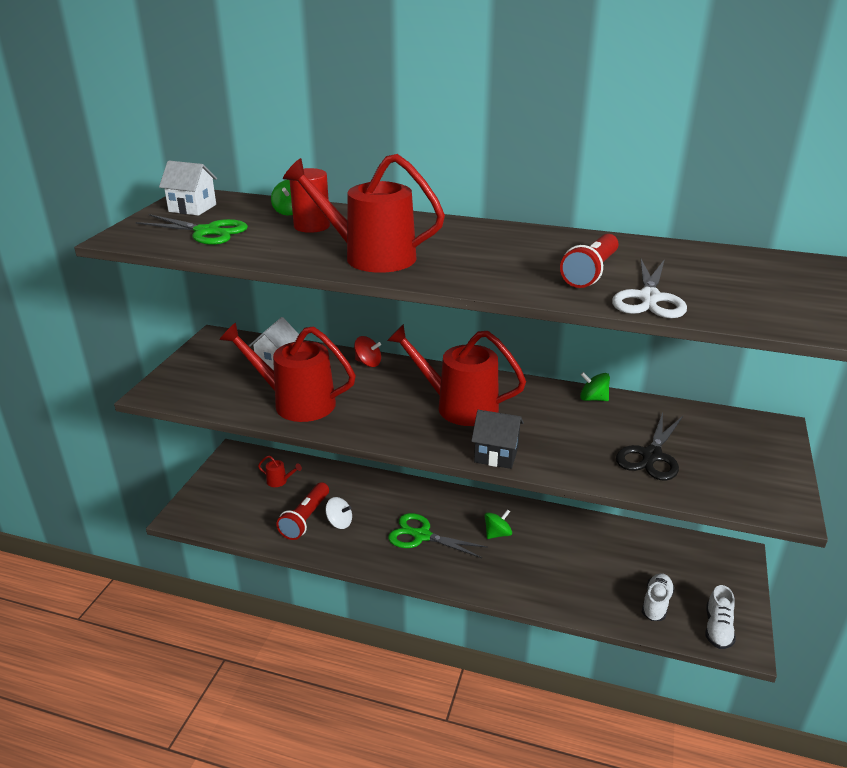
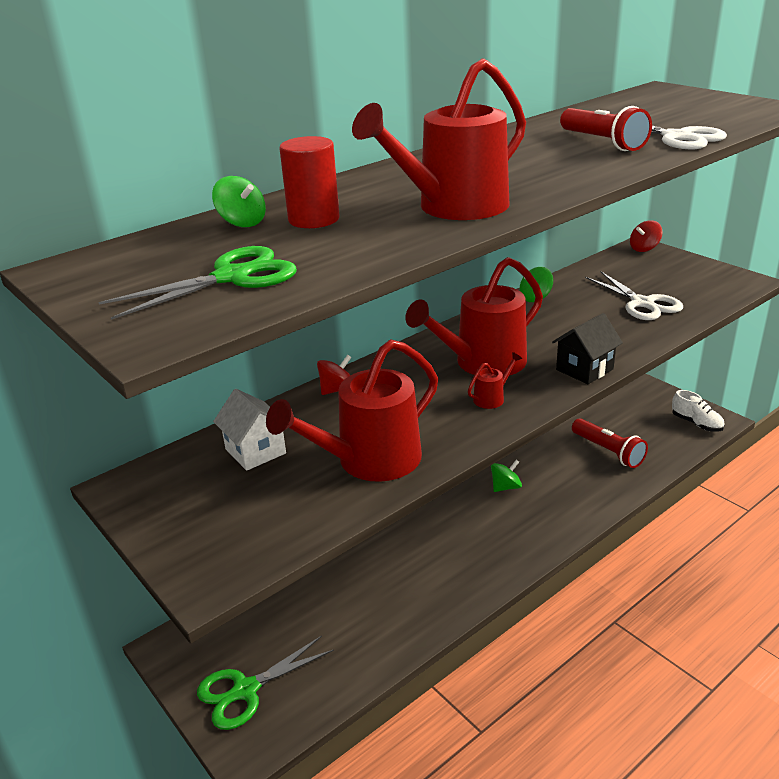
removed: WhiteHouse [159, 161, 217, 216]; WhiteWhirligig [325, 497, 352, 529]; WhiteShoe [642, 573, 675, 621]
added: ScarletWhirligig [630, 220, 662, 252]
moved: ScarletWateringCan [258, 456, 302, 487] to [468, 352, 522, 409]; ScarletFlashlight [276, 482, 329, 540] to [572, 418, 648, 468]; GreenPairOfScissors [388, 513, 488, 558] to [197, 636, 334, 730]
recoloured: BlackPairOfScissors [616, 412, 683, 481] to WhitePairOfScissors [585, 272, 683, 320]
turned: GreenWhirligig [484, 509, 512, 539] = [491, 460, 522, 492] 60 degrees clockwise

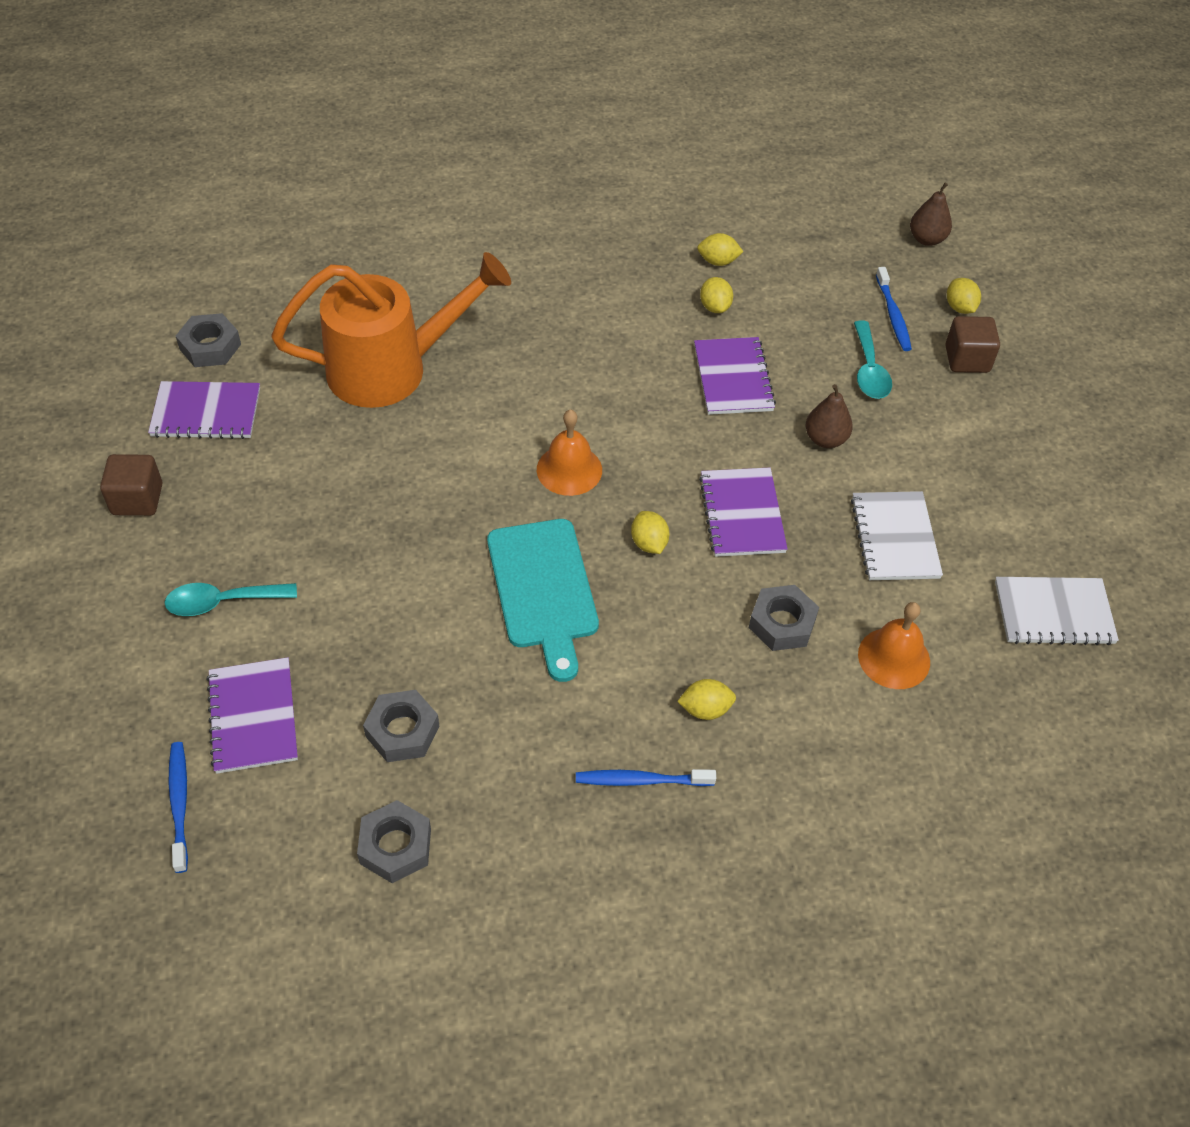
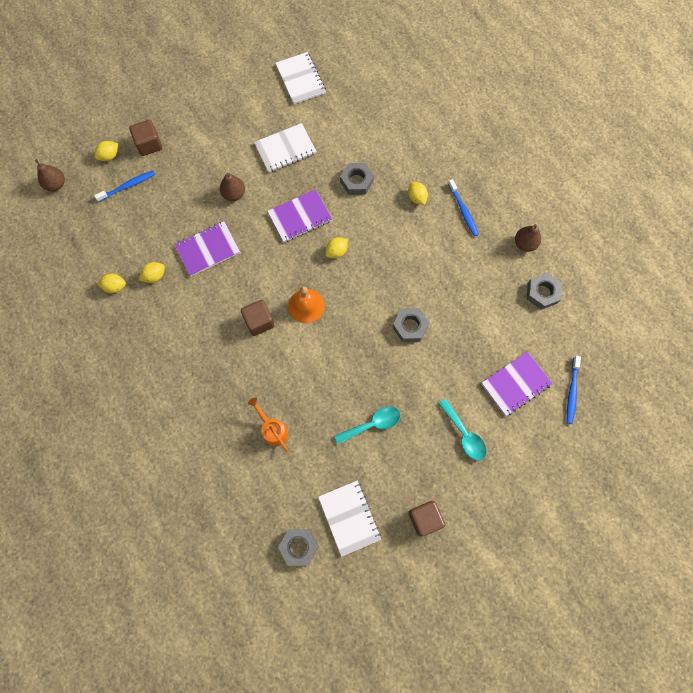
removed: AquaCuttingBoard [487, 519, 599, 682]; OrangeSchoolBell [858, 602, 930, 689]
added: BrownSolidCube [241, 300, 274, 336]; BrownPearFruit [515, 224, 541, 252]
moved: AshGreyNut [363, 690, 439, 762] to [392, 308, 429, 342]; AquaTablespoon [854, 321, 892, 399] to [334, 406, 401, 444]
recoloured: PurpleNotebook [148, 381, 260, 439] to WhiteNotebook [318, 481, 381, 557]
turned: BlueToothbrush [168, 742, 188, 873] = [567, 356, 581, 424] 45 degrees counterclockwise; YellowCitrusFruit [697, 233, 743, 266] = [97, 273, 126, 293] 75 degrees counterclockwise
resized: OrangeWateringCan [271, 252, 511, 408] = [248, 397, 288, 451] x0.43

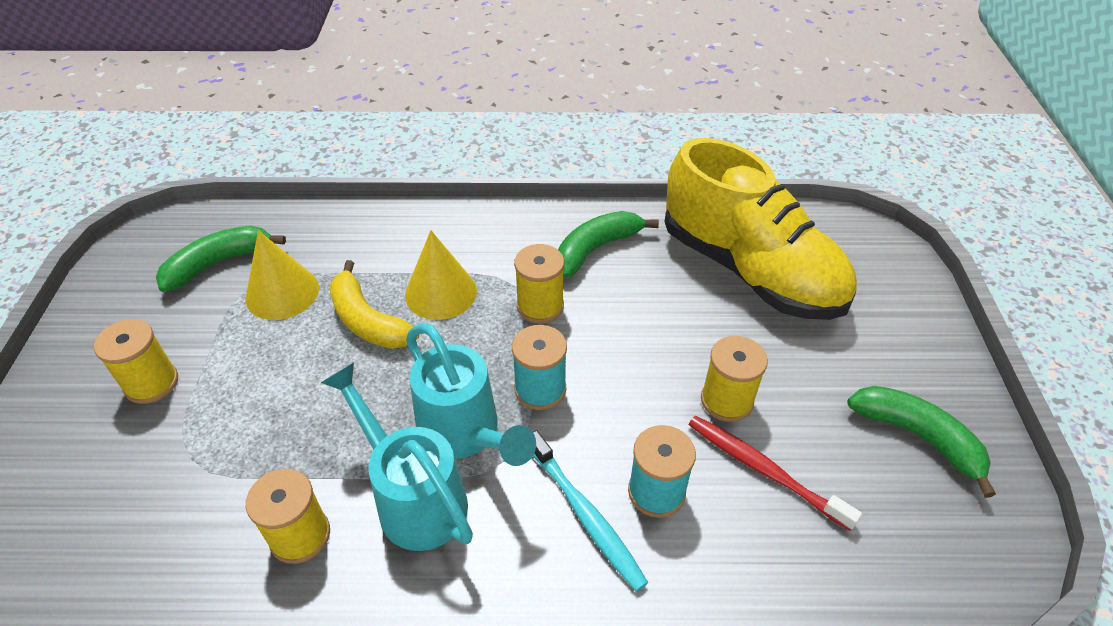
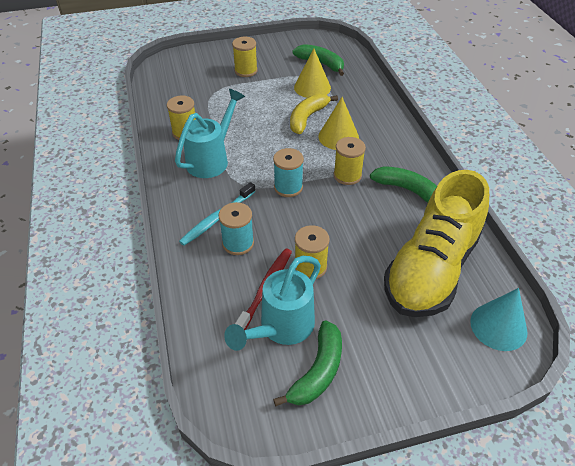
added: AquaSolidCone [470, 288, 528, 351]
moved: AquaWateringCan [406, 323, 536, 466] to [224, 256, 321, 351]

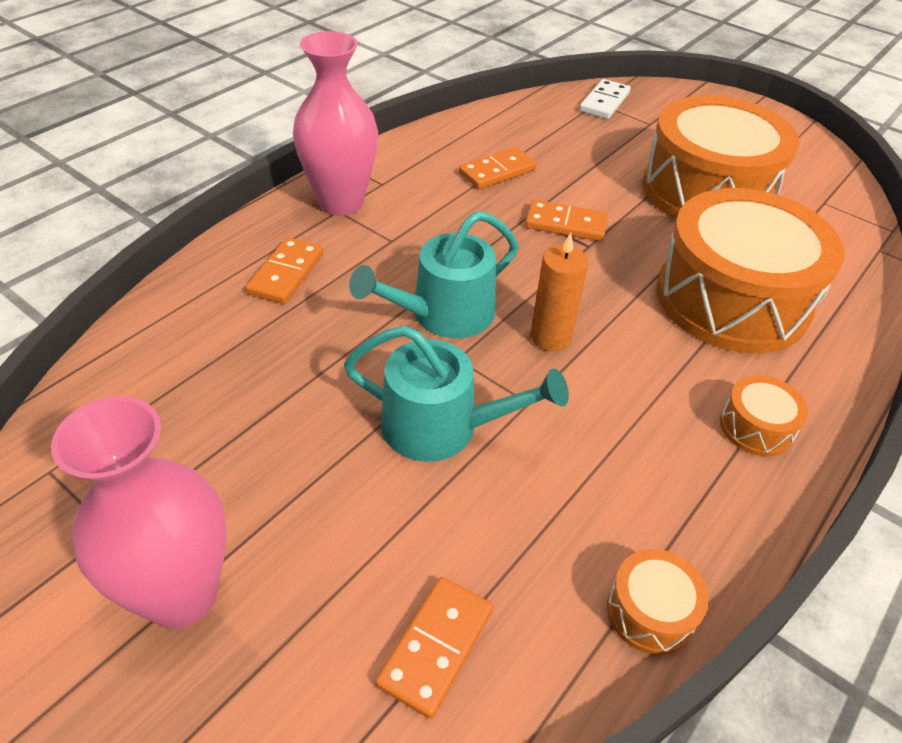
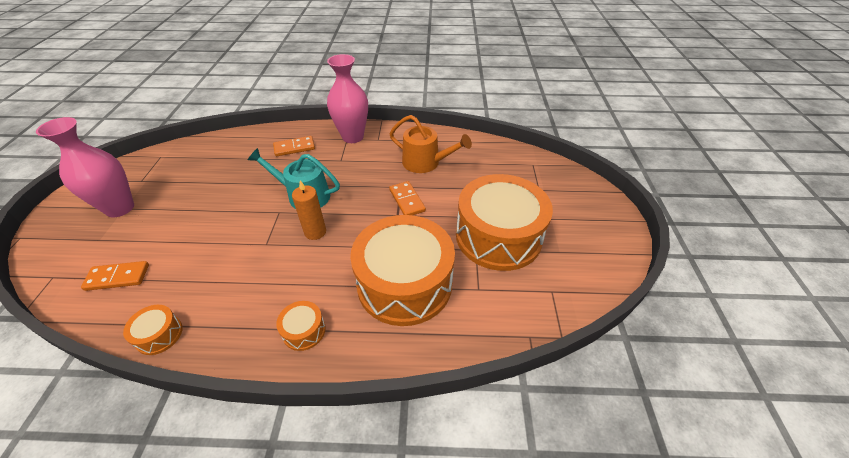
removed: AquaWateringCan [344, 325, 569, 462]; WhiteDominoPiece [579, 79, 631, 119]
replaced: OrangeDominoPiece [459, 147, 537, 189] to OrangeWateringCan [389, 115, 472, 173]

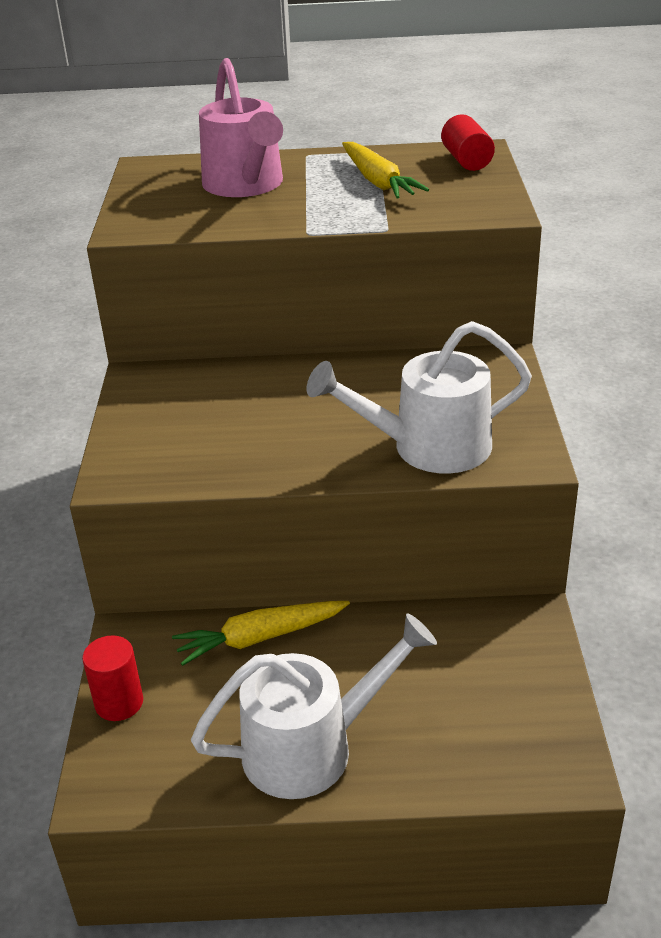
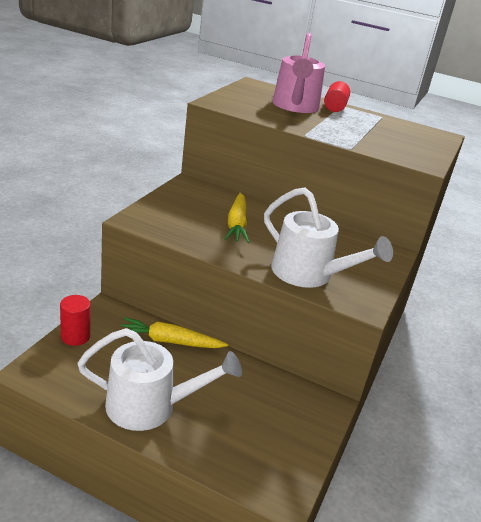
moved: YellowRootVegetable [342, 142, 429, 199] to [225, 192, 250, 243]; ScarletCylinderShape [441, 114, 495, 171] to [324, 81, 350, 112]
turned: WhiteWateringCan [307, 321, 532, 474] = [264, 187, 393, 288] 150 degrees counterclockwise

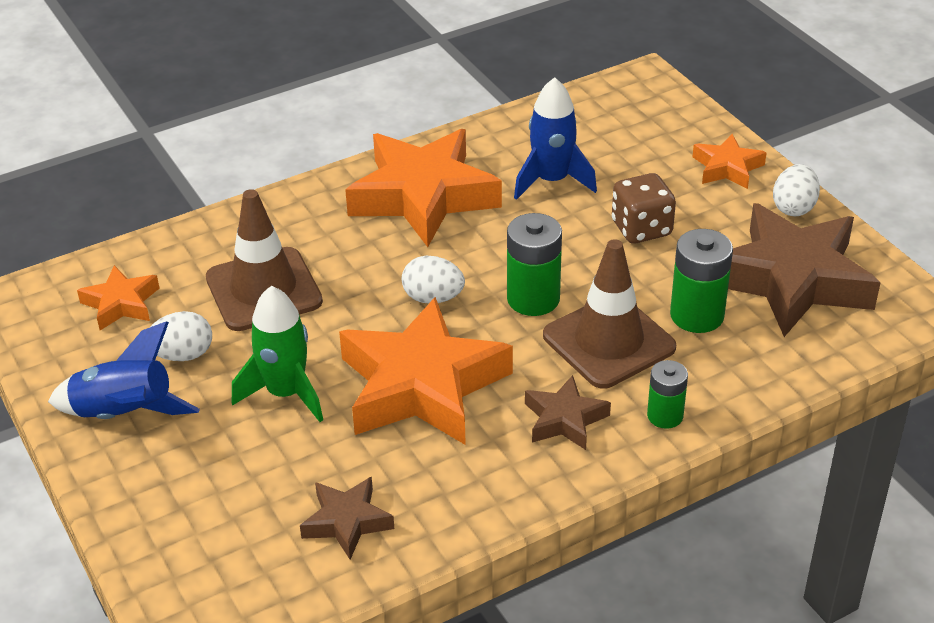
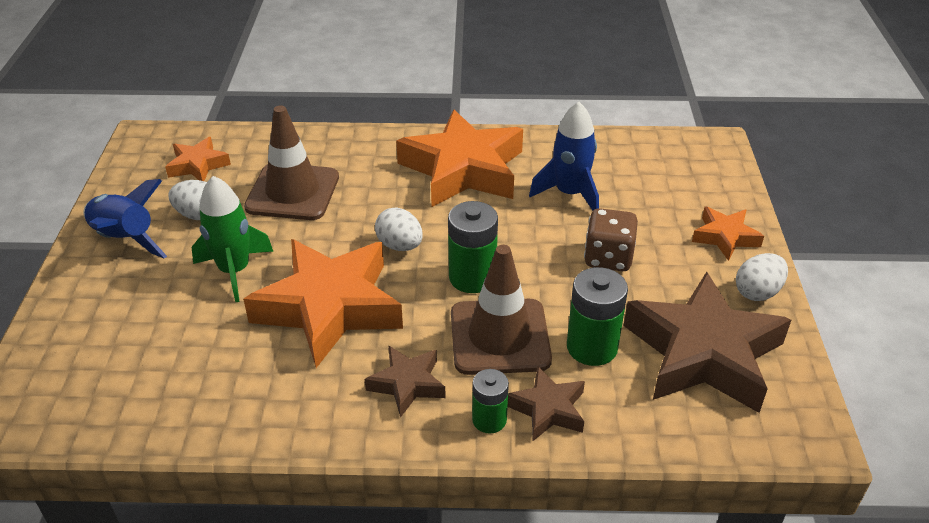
moved: BrownStarShape [300, 477, 394, 560] to [508, 366, 585, 441]

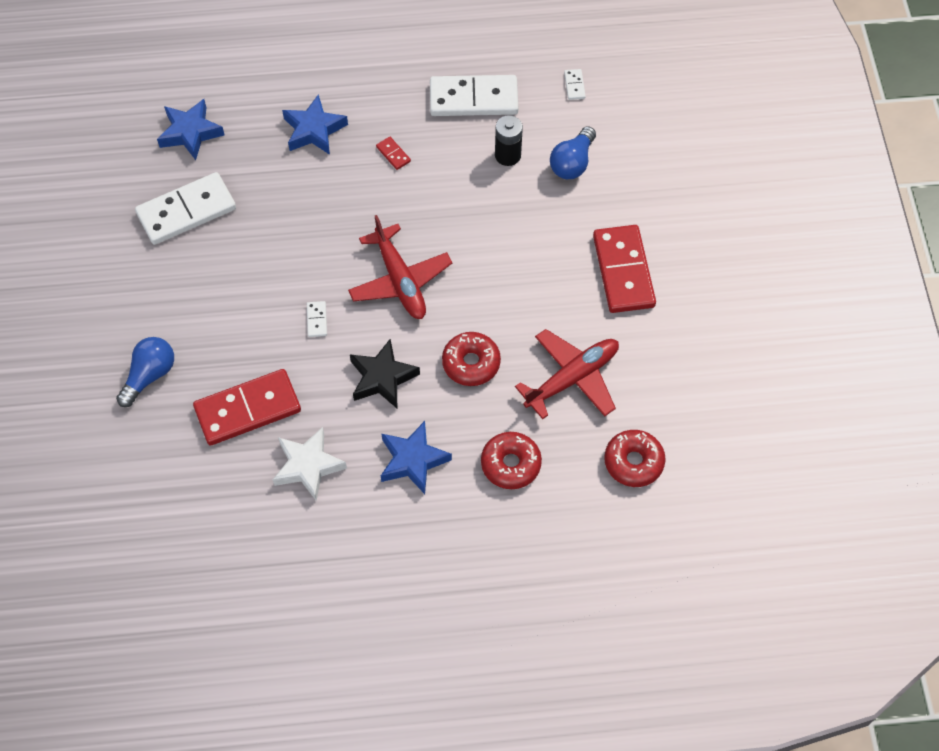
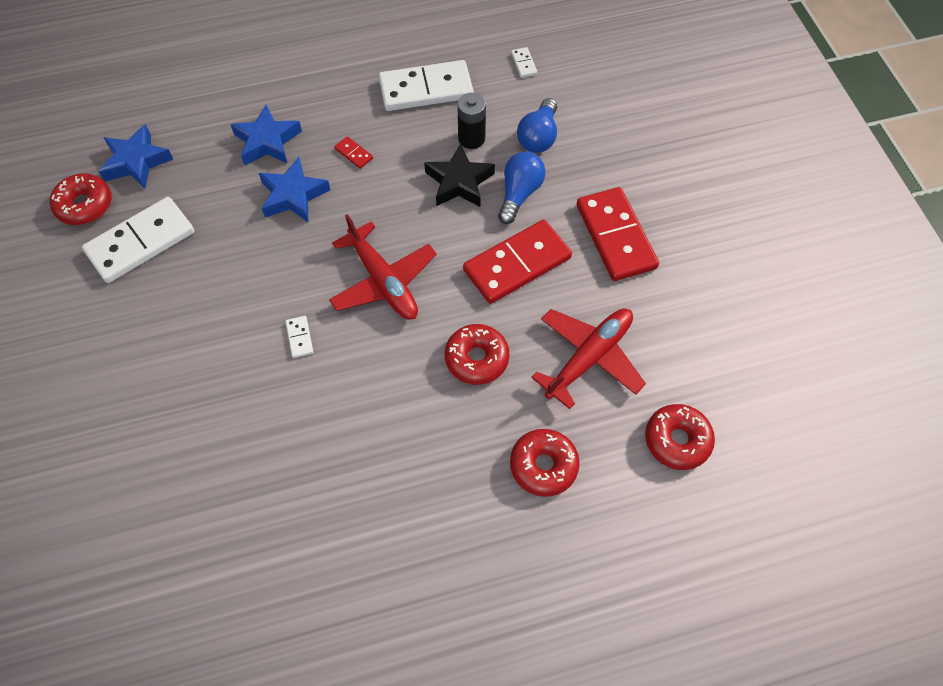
removed: WhiteStarShape [273, 427, 347, 501]
added: ScarletDoughnut [50, 173, 112, 225]
moved: BlueBulb [116, 337, 174, 407] to [498, 152, 546, 224]; ScarletDominoPiece [193, 369, 301, 446] to [463, 220, 572, 304]; BlackStarShape [350, 339, 420, 408] to [424, 143, 495, 207]; BlueStarShape [381, 421, 452, 494] to [258, 157, 330, 222]

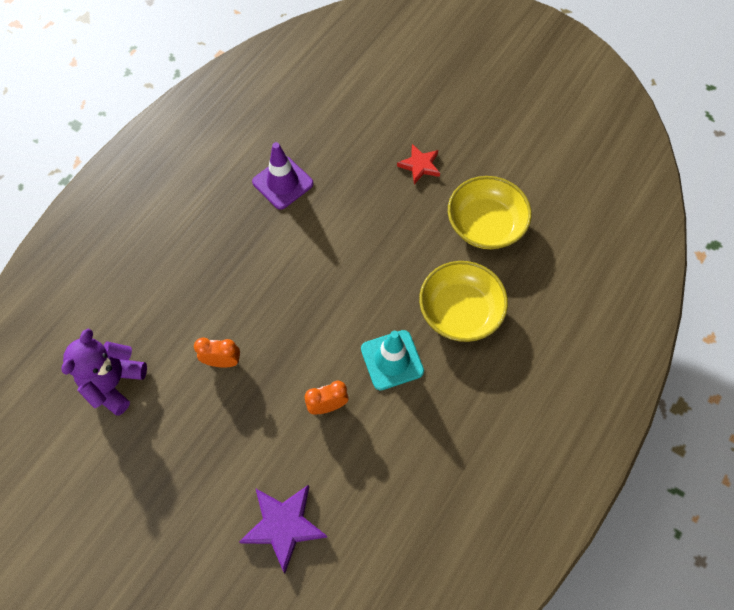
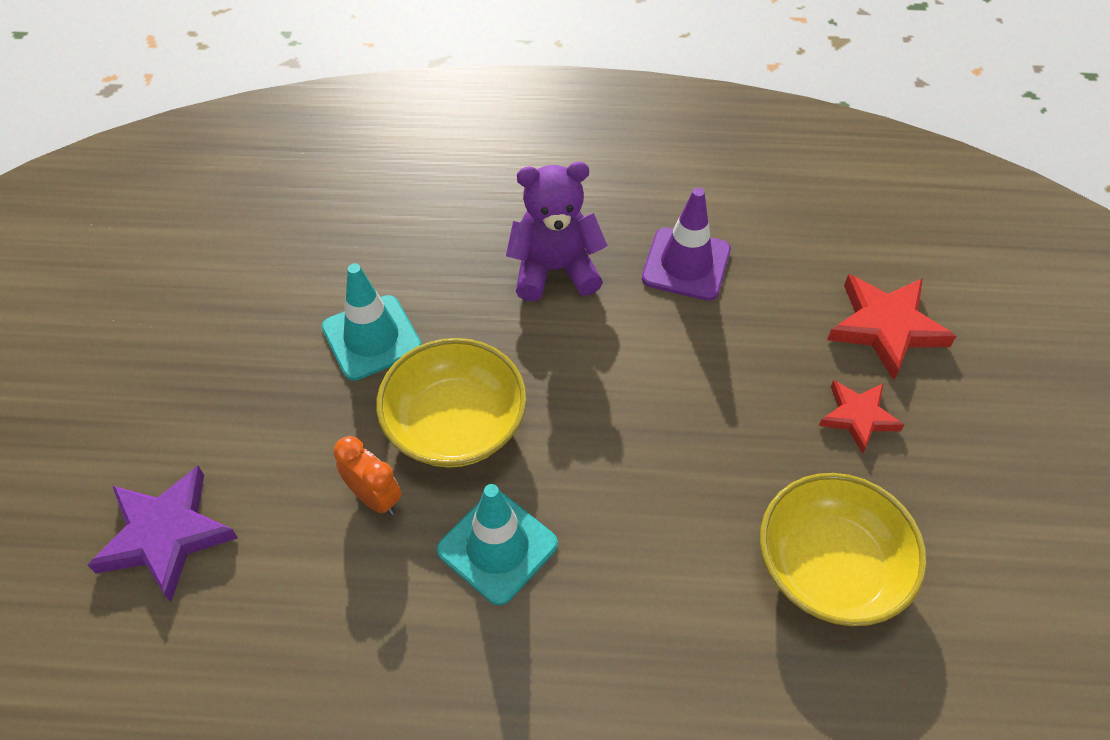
added: ScarletStarShape [827, 274, 956, 380]
moved: PurpleTeddyBear [61, 328, 147, 416] to [506, 162, 608, 302]; YellowBowl [419, 261, 508, 342] to [376, 338, 527, 468]
replaced: OrangeBedsideClock [194, 337, 240, 367] to AquaTrafficCone [322, 263, 422, 381]

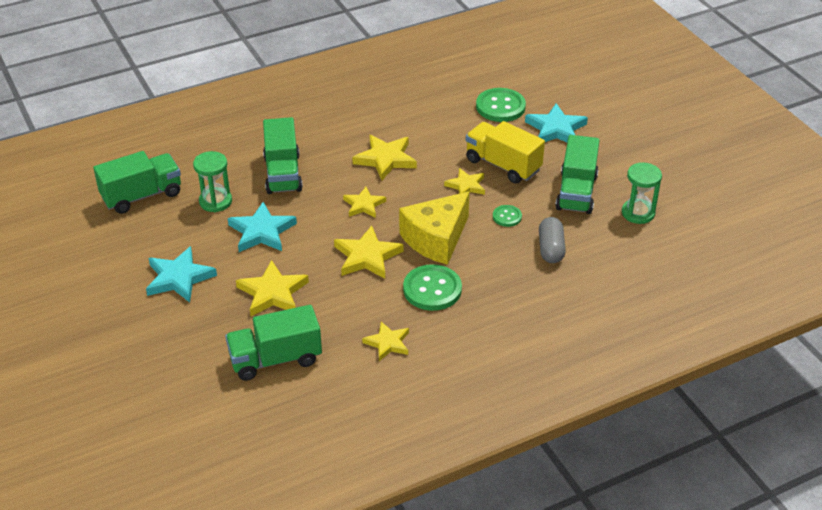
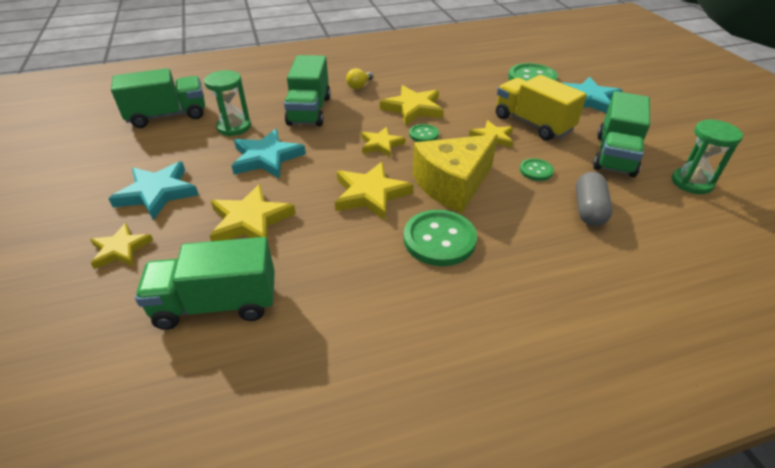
added: YellowBulb [346, 68, 373, 89]; GreenButton [409, 124, 439, 142]
moved: YellowStarShape [362, 321, 409, 361] to [90, 223, 153, 269]

